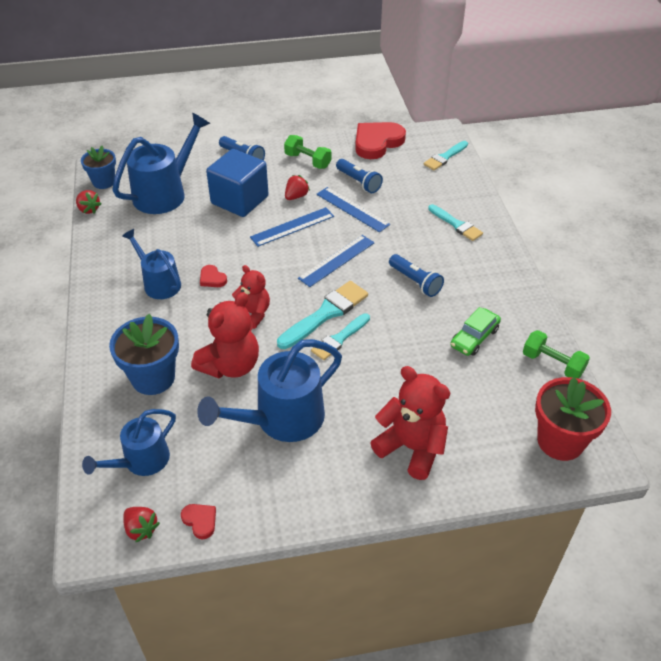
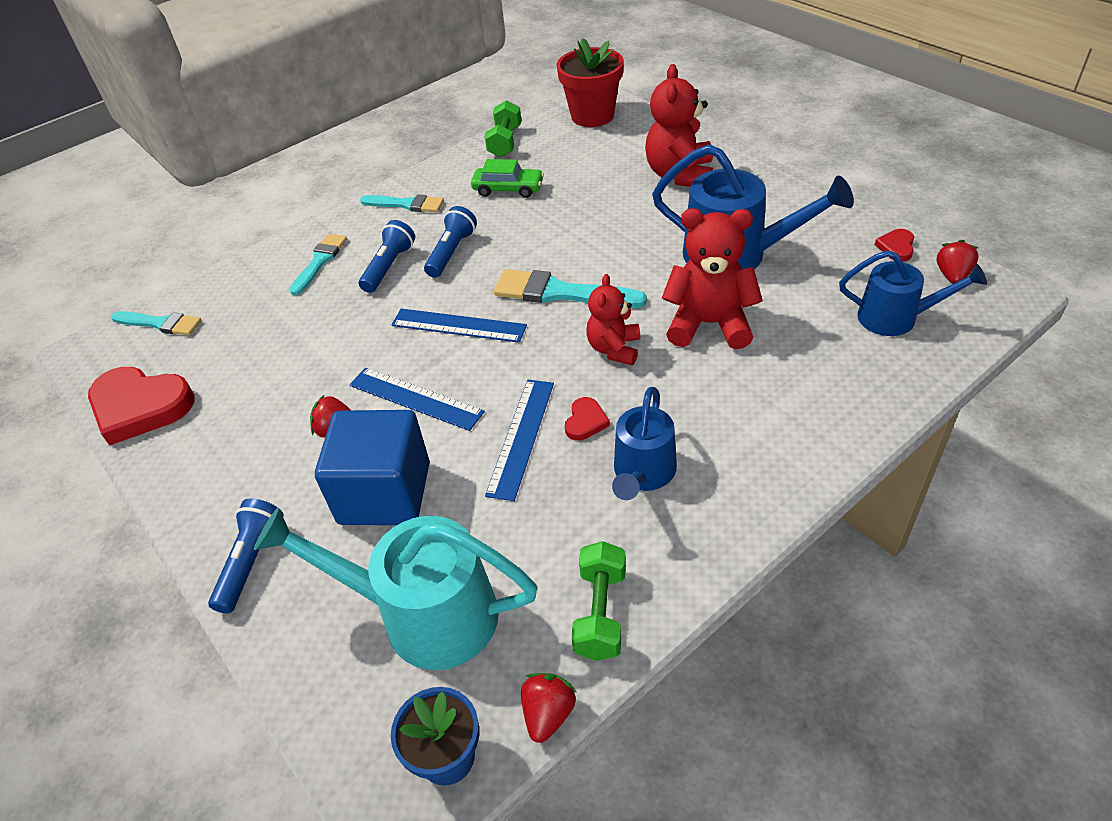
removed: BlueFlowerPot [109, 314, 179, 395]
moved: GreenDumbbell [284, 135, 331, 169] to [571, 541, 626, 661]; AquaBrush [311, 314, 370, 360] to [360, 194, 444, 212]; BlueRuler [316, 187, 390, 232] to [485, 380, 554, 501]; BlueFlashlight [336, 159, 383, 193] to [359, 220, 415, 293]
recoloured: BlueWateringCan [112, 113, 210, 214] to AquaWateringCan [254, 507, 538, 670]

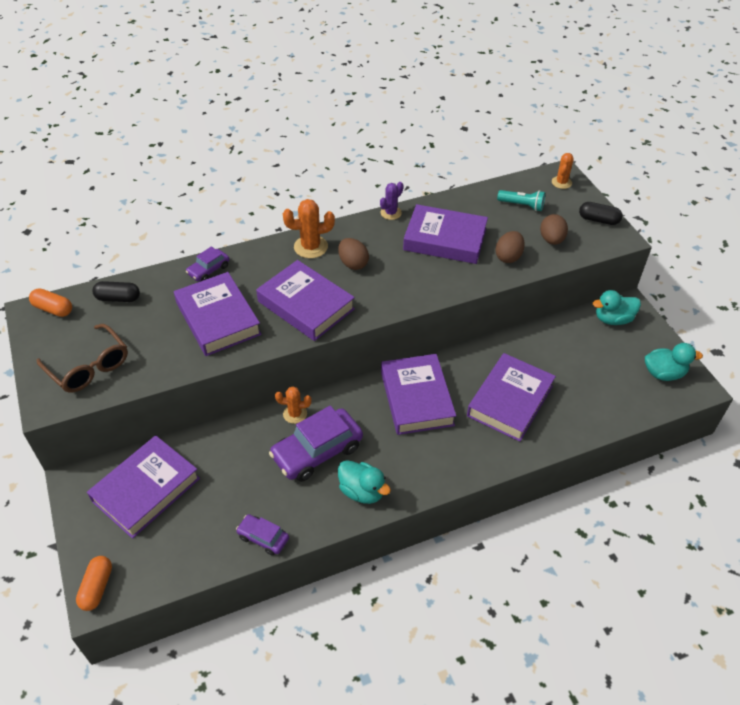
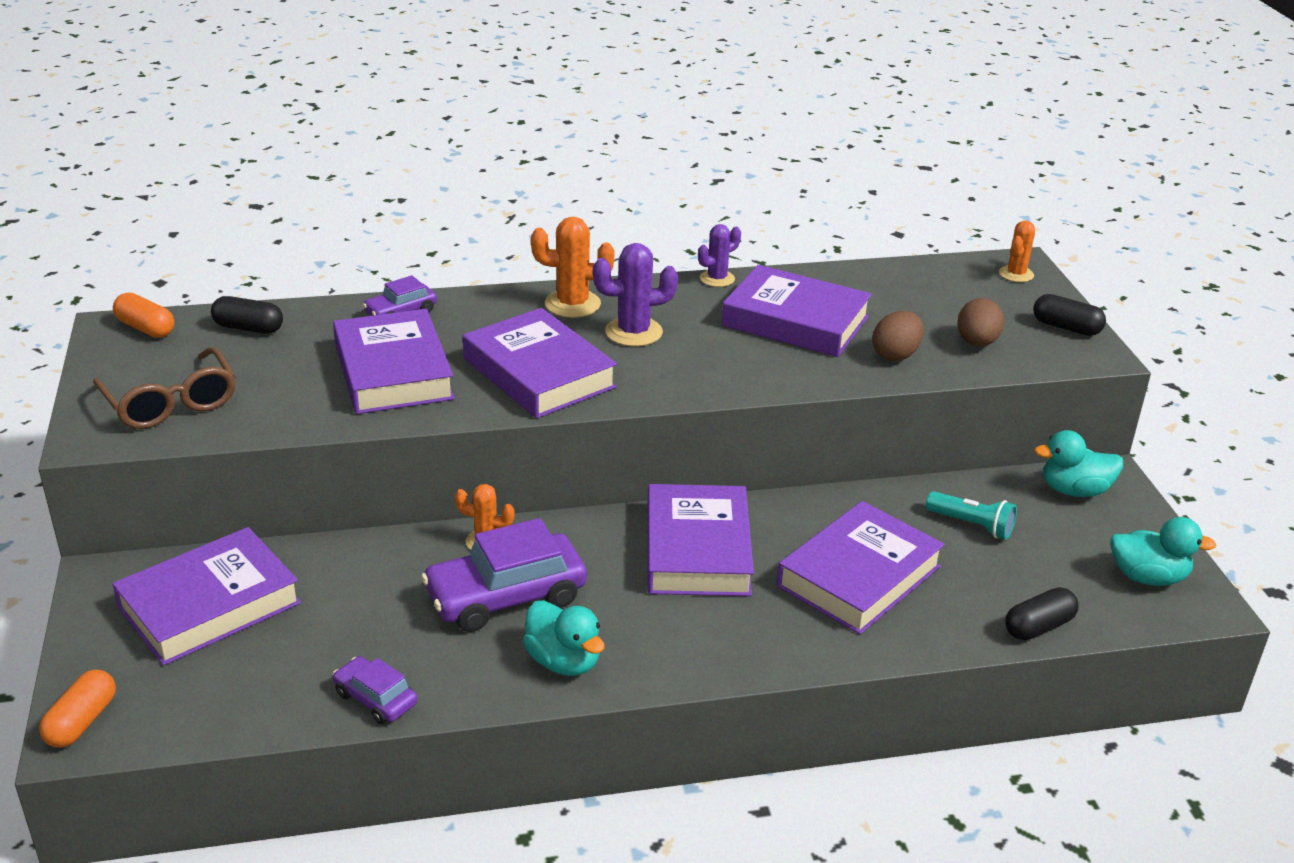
added: BlackPill [1005, 587, 1079, 640]
moved: AquaFlashlight [497, 190, 545, 211] to [926, 491, 1017, 539]
replaced: BrownEggShape [338, 238, 369, 270] to PurpleCactus [593, 243, 678, 347]

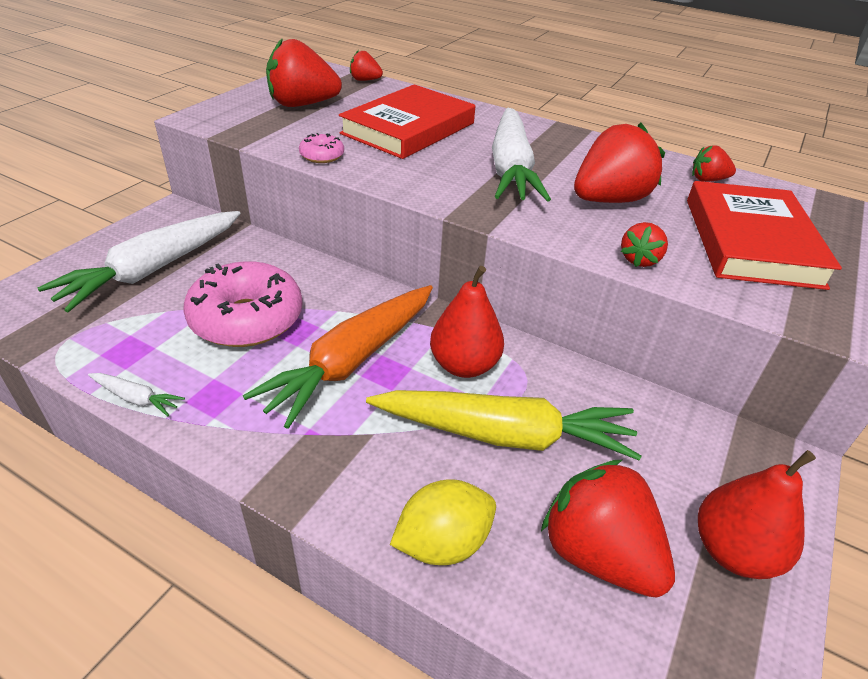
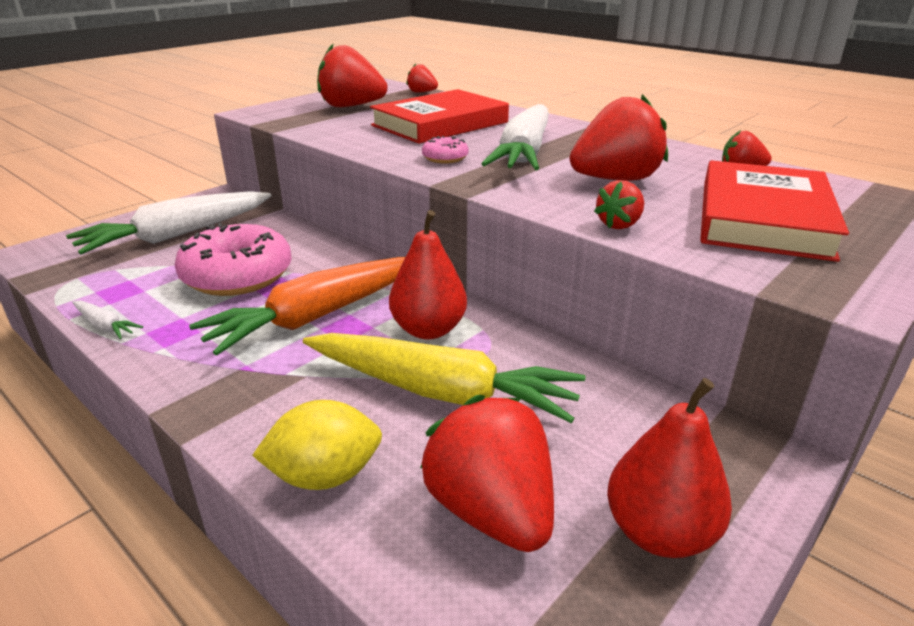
moved: RosePinkDoughnut [299, 133, 344, 163] to [422, 136, 469, 164]

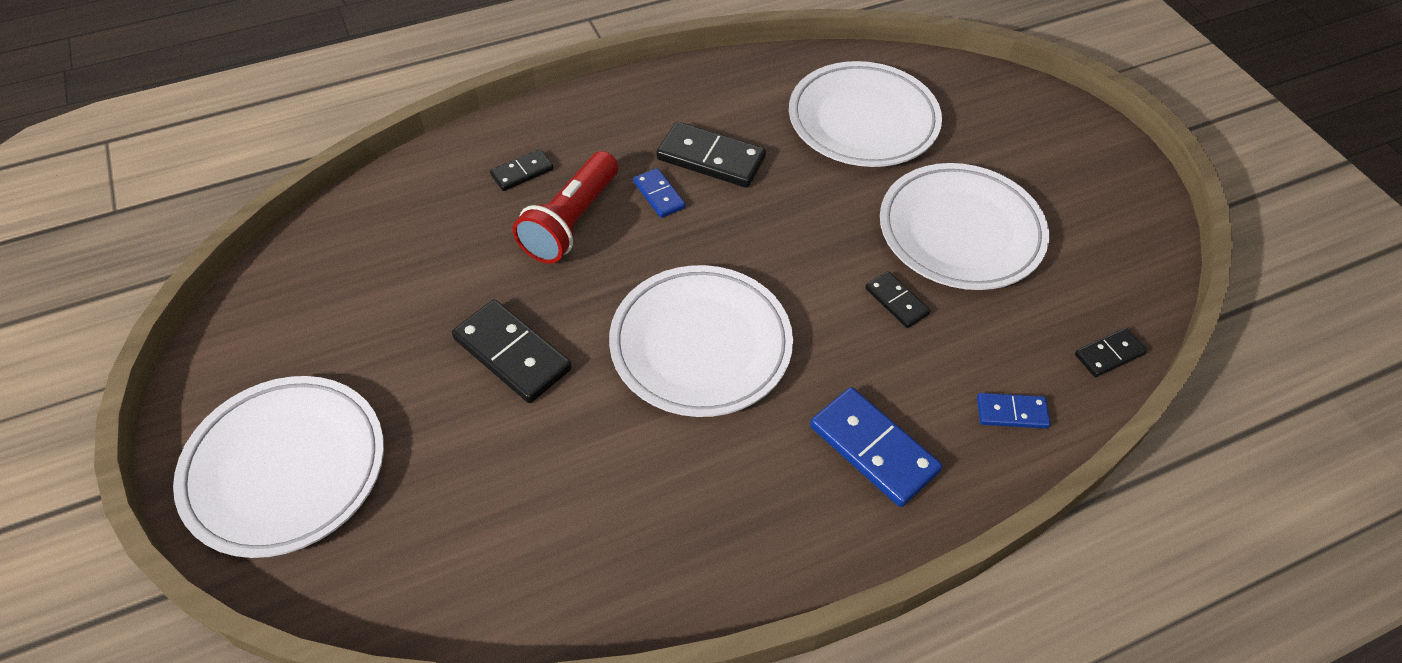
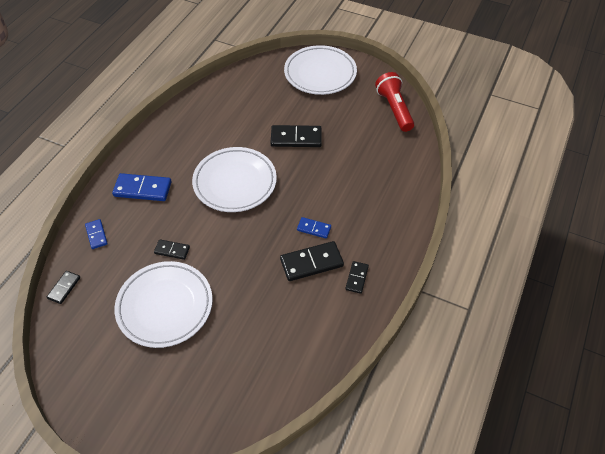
removed: WhiteDinnerPlate [789, 61, 942, 167]
moved: BlackDominoPiece [490, 149, 554, 191] to [345, 261, 369, 294]; ScarletFlashlight [513, 151, 618, 264] to [375, 72, 414, 132]
turned: BlueDominoPiece [977, 393, 1050, 429] = [85, 219, 108, 249] 75 degrees counterclockwise

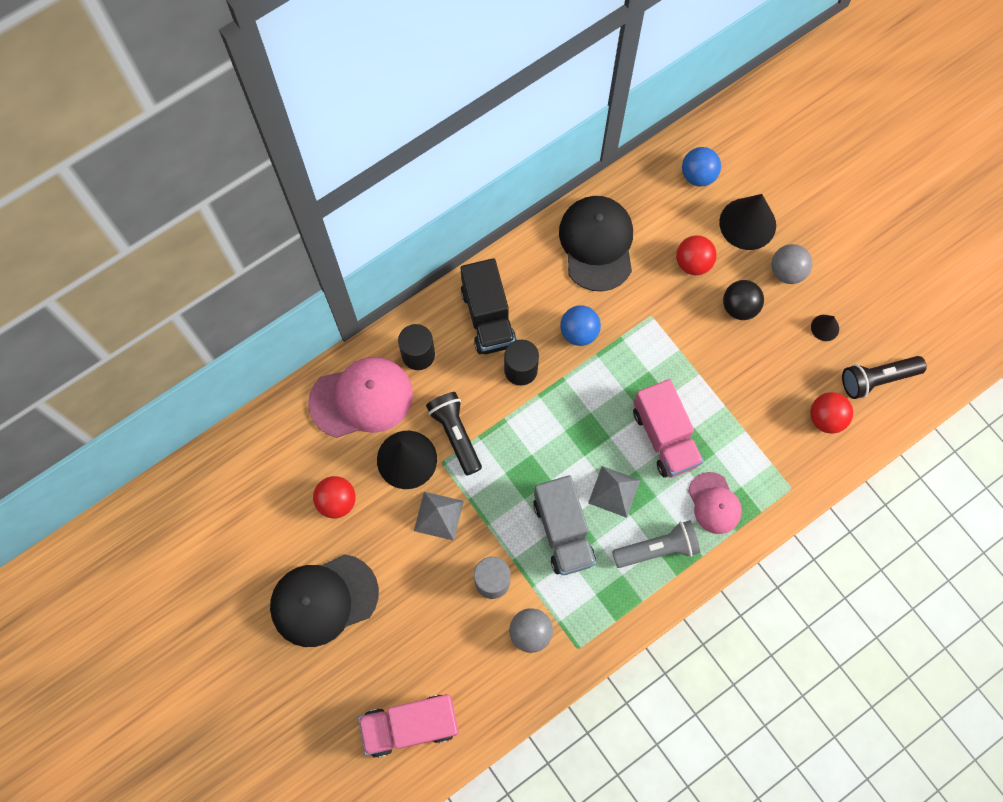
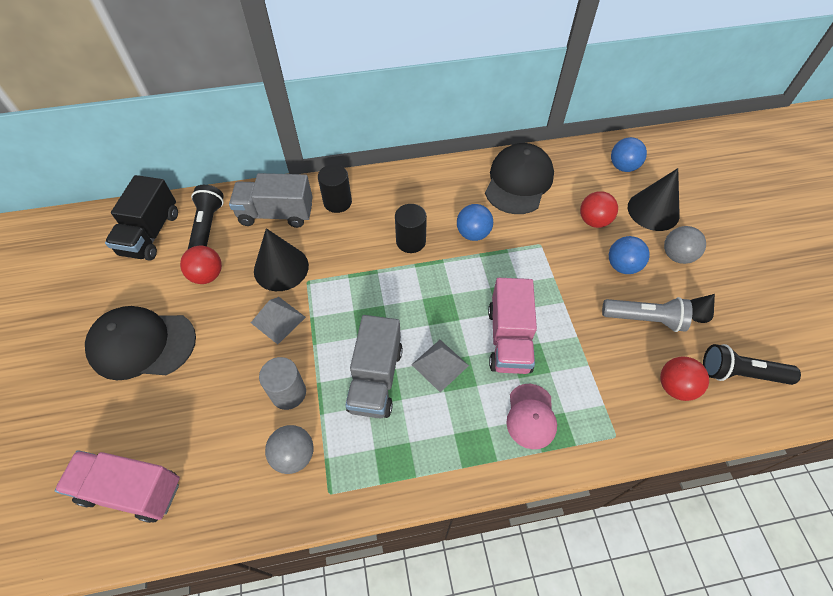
moved: BlackFlashlight [426, 392, 482, 476] to [188, 185, 224, 249]; BlackToyTruck [461, 258, 517, 354] to [105, 175, 178, 261]; AshGreyFlashlight [612, 520, 700, 568] to [602, 297, 693, 332]
replaced: RosePinkPeakedCap [308, 357, 413, 438] to AshGreyToyTruck [229, 173, 313, 228]
recoloured: BlackPlayBall [723, 280, 764, 320] to BluePlayBall [609, 236, 649, 274]

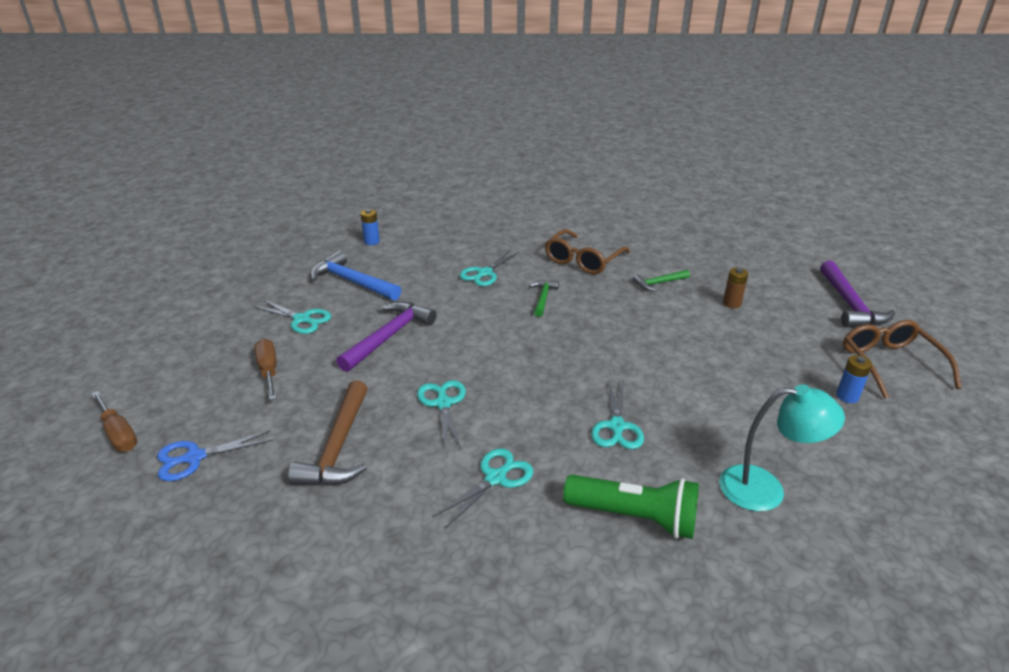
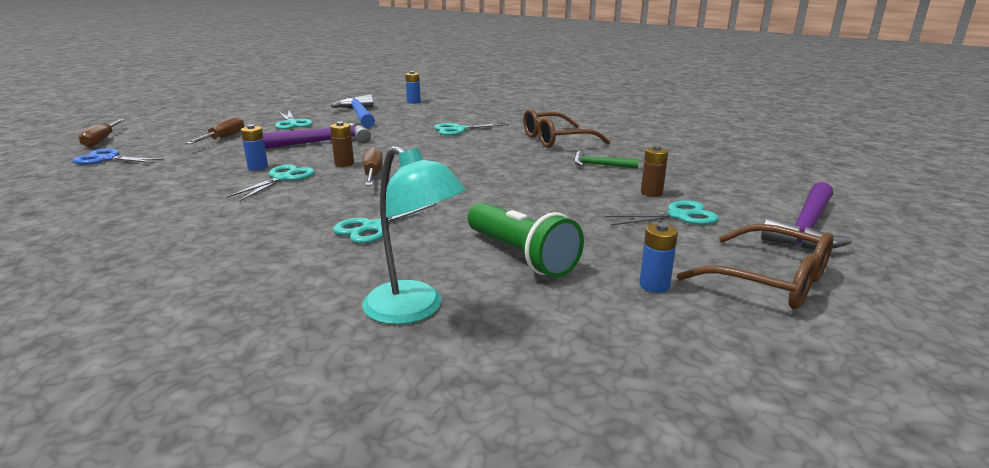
removed: BrownCarpenter'sHammer [288, 380, 368, 486]; GreenCarpenter'sHammer [529, 280, 559, 317]
added: BlueAaBattery [241, 124, 268, 171]; BrownAaBattery [330, 121, 354, 167]; BrownHandScrewdriver [363, 147, 383, 186]
moved: AquaPairOfScissors [432, 448, 533, 529] to [605, 200, 719, 226]; GreenFlashlight [563, 475, 699, 539] to [468, 202, 584, 278]
turned: BrownGlasses [843, 320, 961, 399] = [677, 224, 834, 309] 105 degrees clockwise

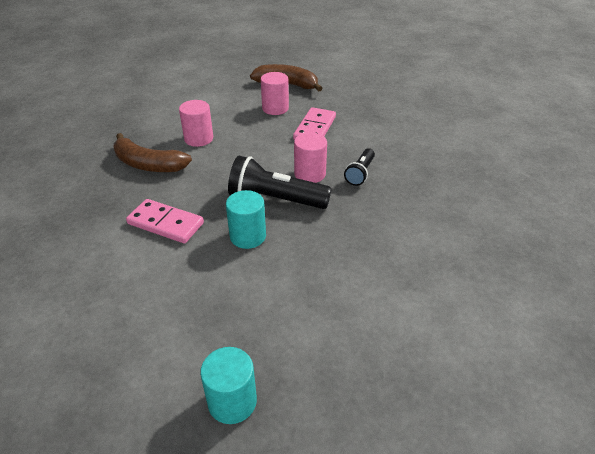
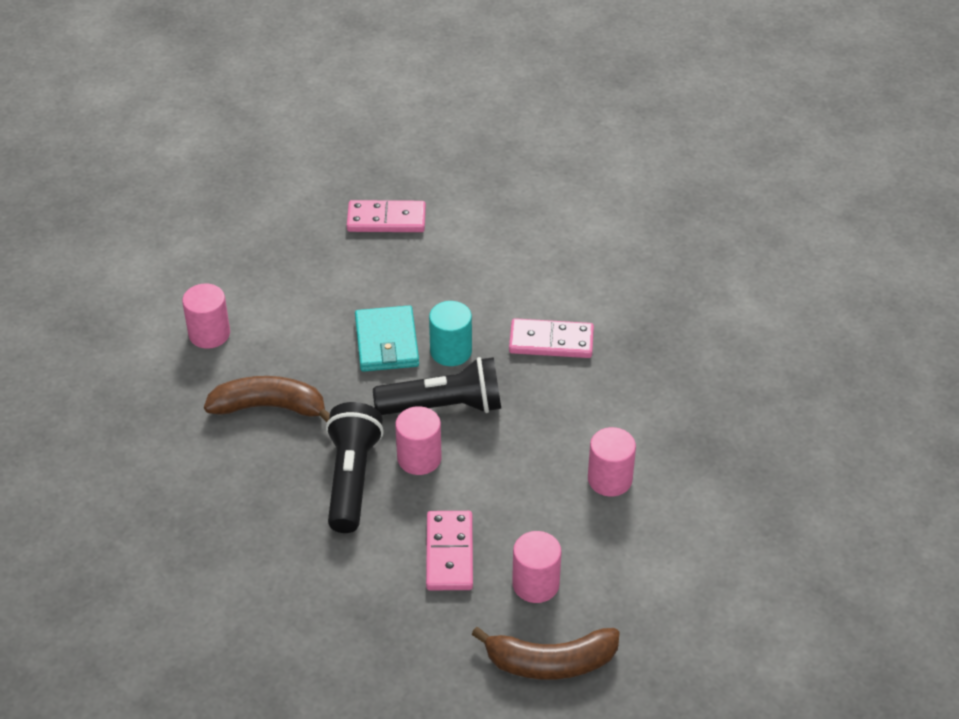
added: RosePinkCylinderShape [182, 283, 230, 349]; AquaBillfold [355, 305, 419, 372]
moved: BrownToyBanana [114, 133, 192, 172] to [204, 376, 330, 422]
replaced: AquaCylinderShape [200, 347, 257, 424] to RosePinkDominoPiece [347, 200, 426, 232]
resized: BlackFlashlight [344, 148, 375, 186] = [326, 402, 384, 533] x1.78

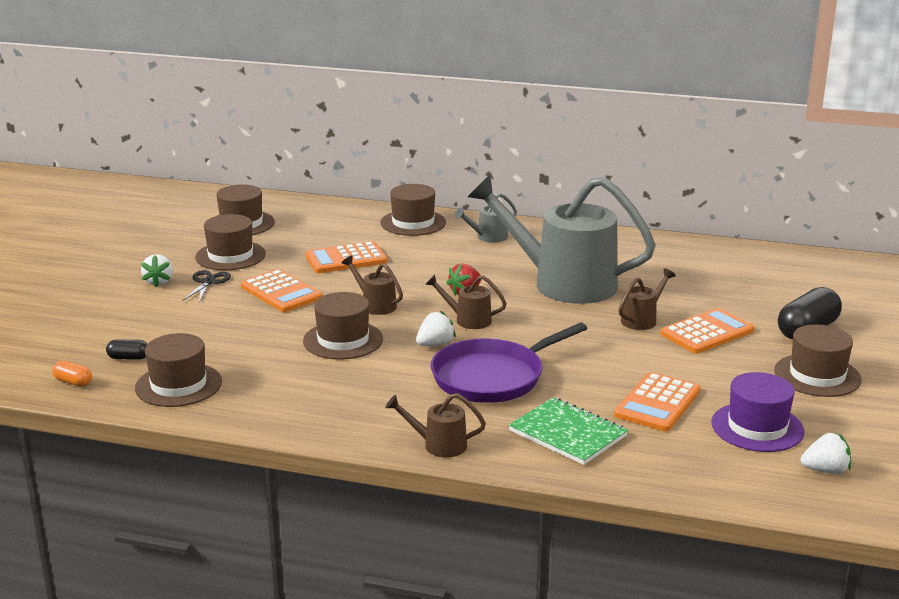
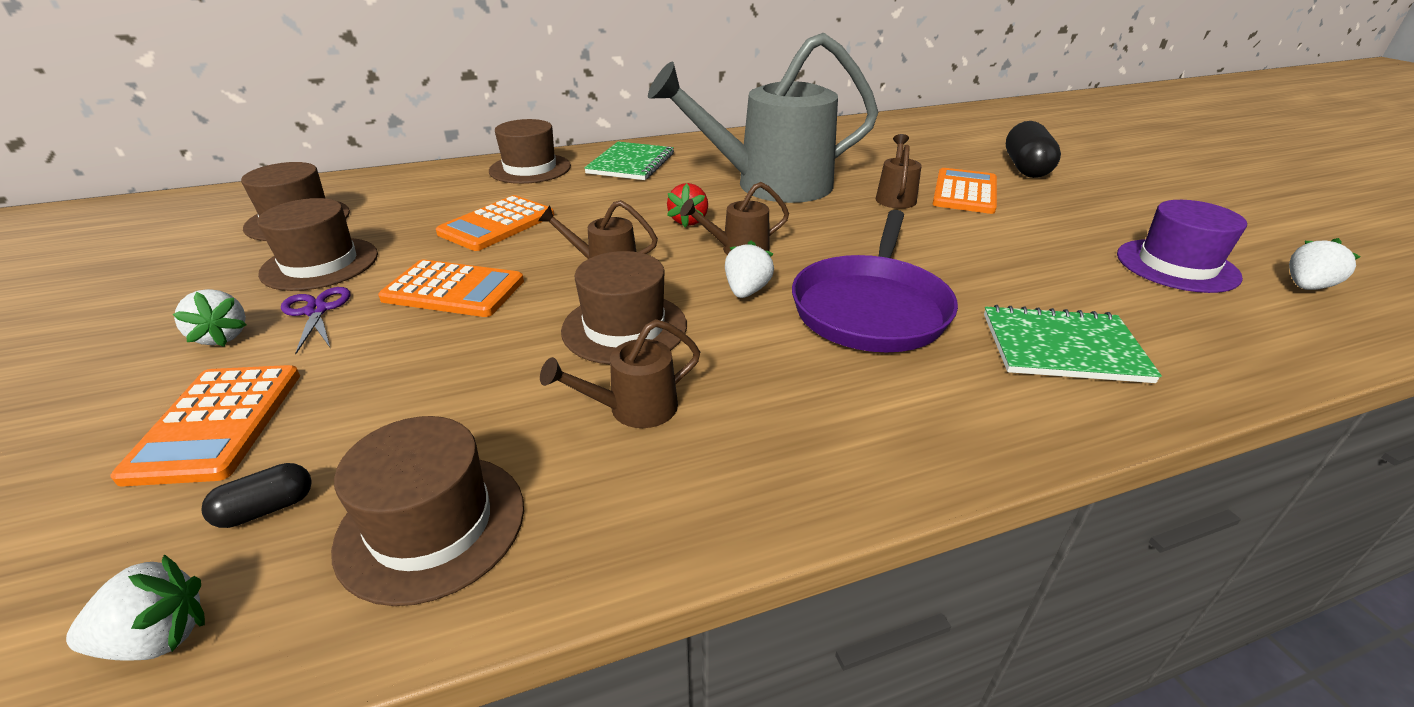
removed: BrownTallHat [774, 324, 862, 397]
moved: BrownWateringCan [385, 393, 486, 458] to [540, 319, 700, 428]; OrangeCalculator [614, 372, 700, 432] to [111, 365, 300, 486]
replaced: OrangePill [52, 361, 92, 386] to WhiteBerry [66, 554, 205, 661]; AshGreyWateringCan [455, 193, 517, 243] to GreenNotebook [584, 142, 674, 180]
recoloured: BlackPairOfScissors [182, 270, 231, 302] to PurplePairOfScissors [281, 287, 350, 354]

